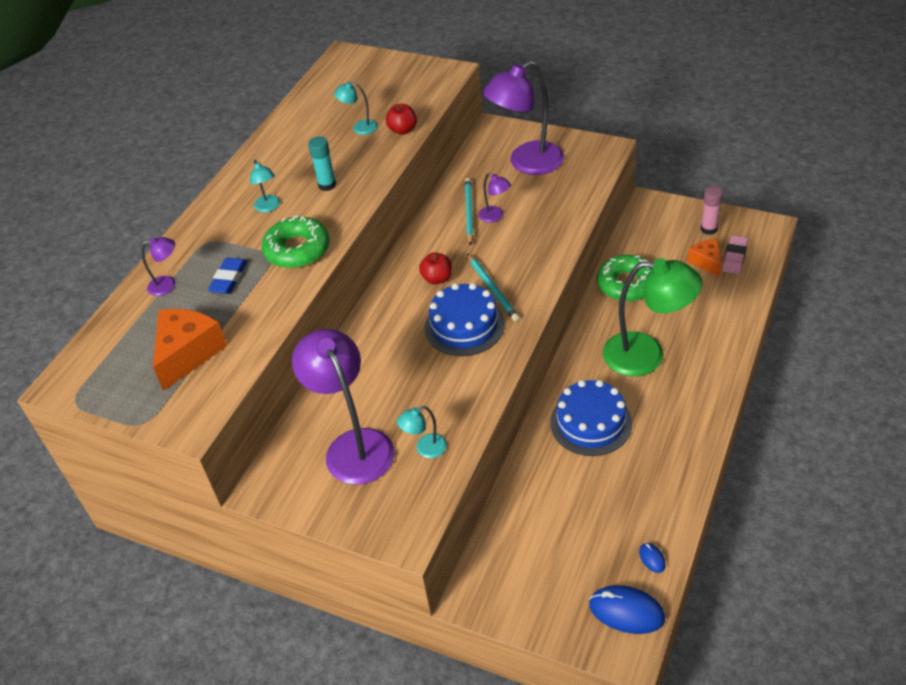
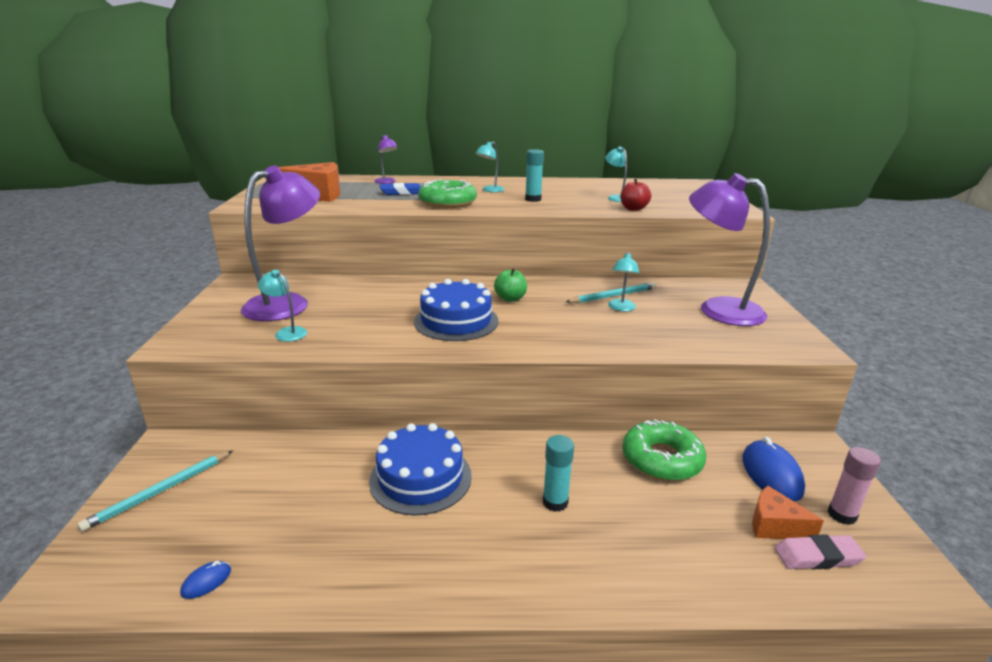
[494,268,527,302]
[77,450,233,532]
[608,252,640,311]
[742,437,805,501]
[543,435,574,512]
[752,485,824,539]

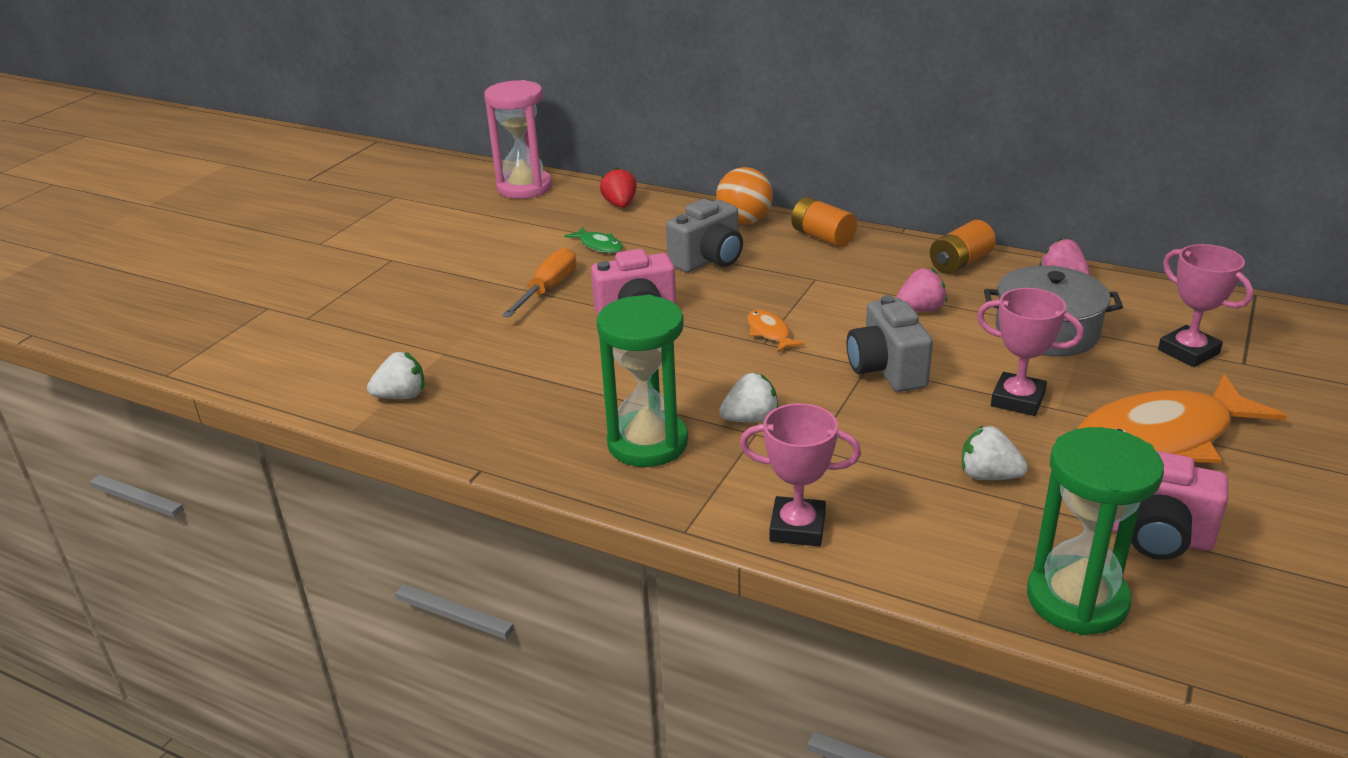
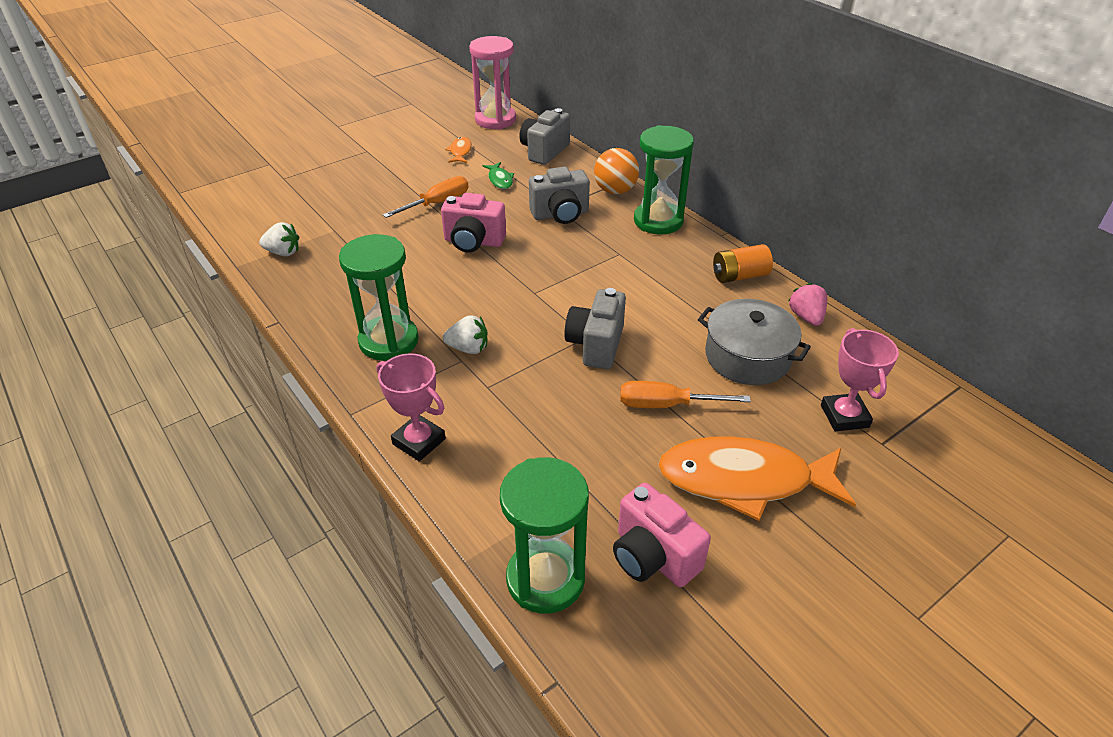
[519,108,570,165]
[445,137,472,163]
[634,125,694,235]
[896,268,947,312] (first image)
[962,426,1028,480] (first image)
[620,381,751,408]

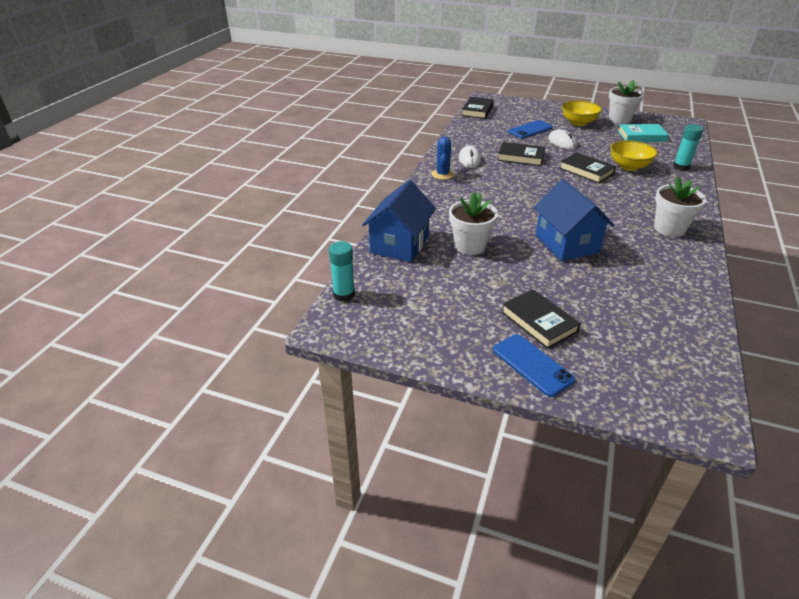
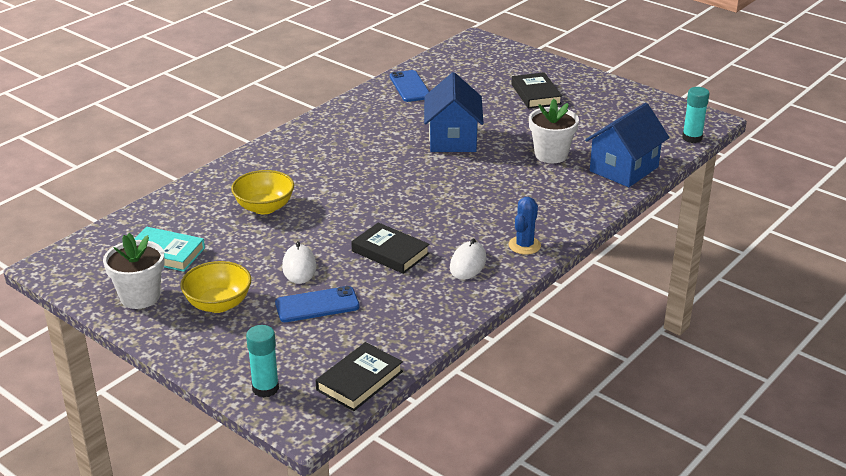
[390,70,429,102]
[559,152,616,183] (first image)
[654,177,707,237] (first image)
[246,325,279,398]

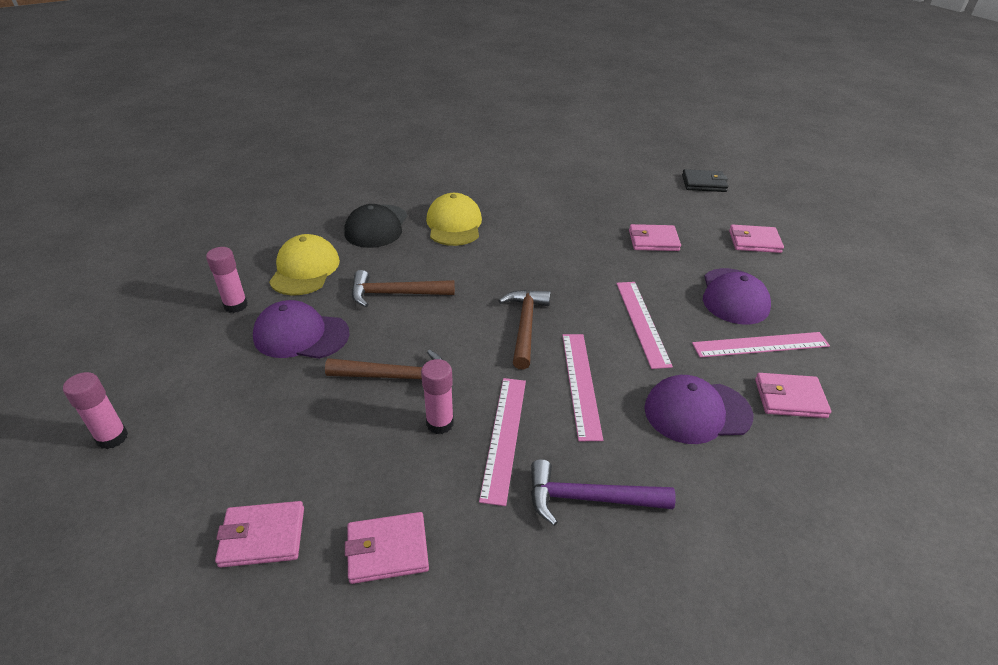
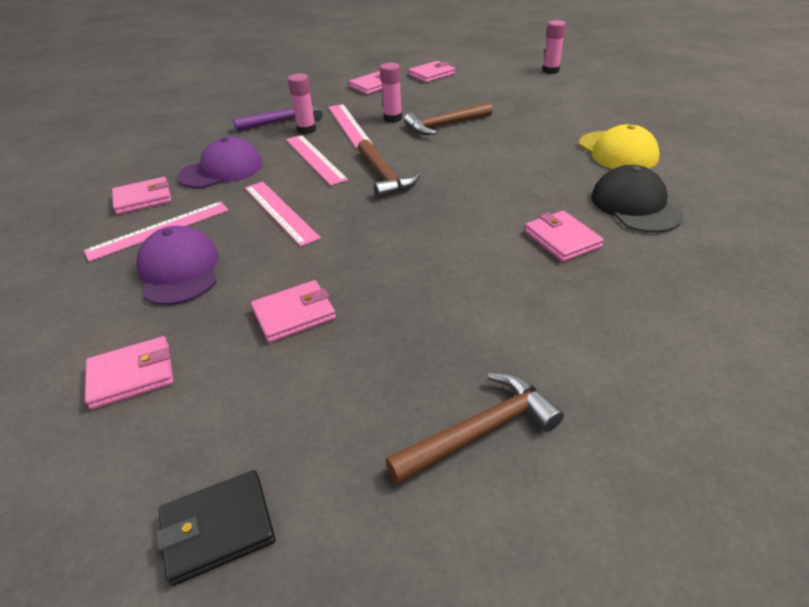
[288,74,316,134]
[253,300,350,359] (first image)
[386,373,564,485]
[525,211,604,262]

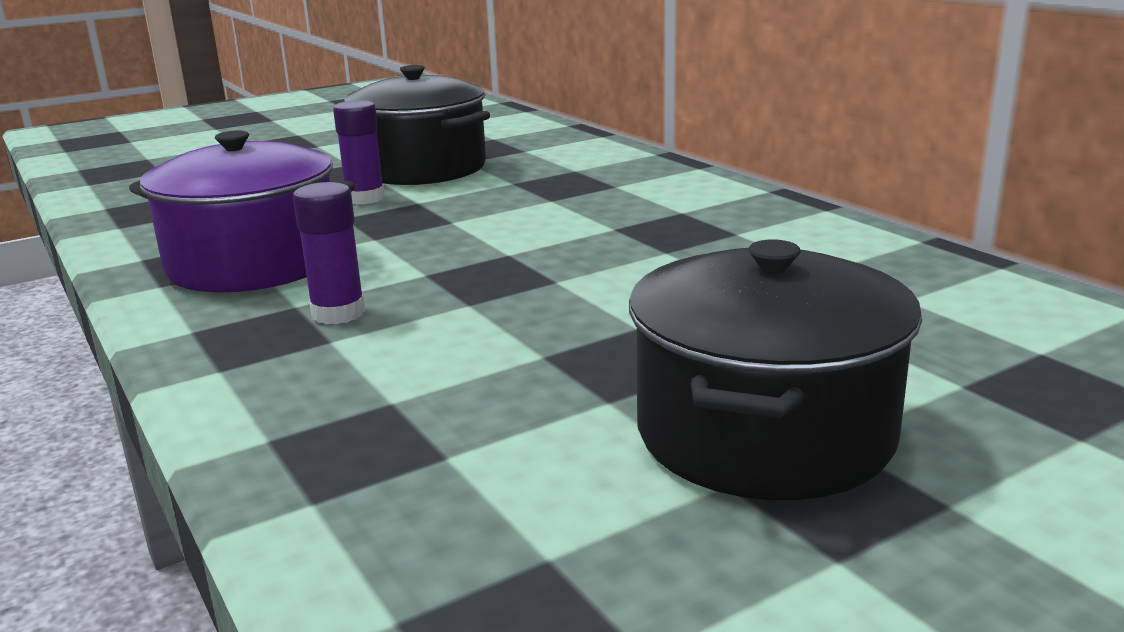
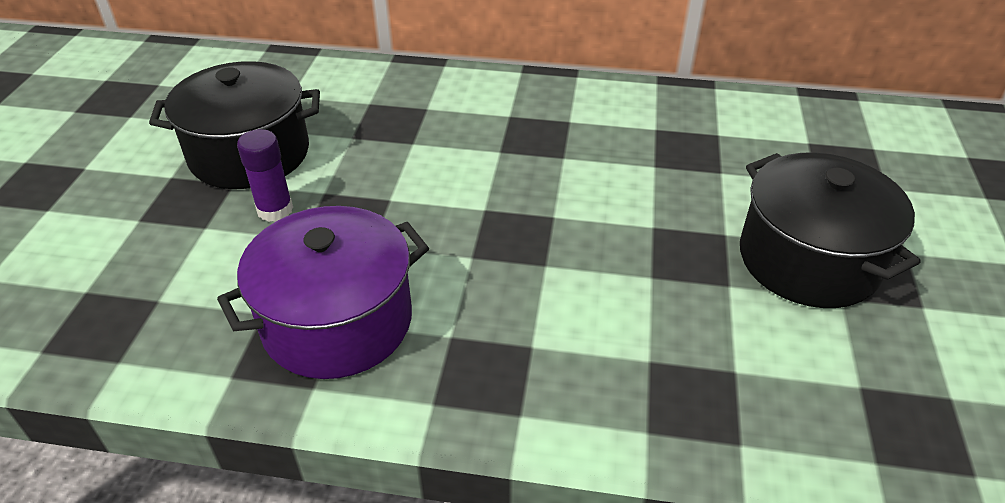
[293,182,365,324] (first image)

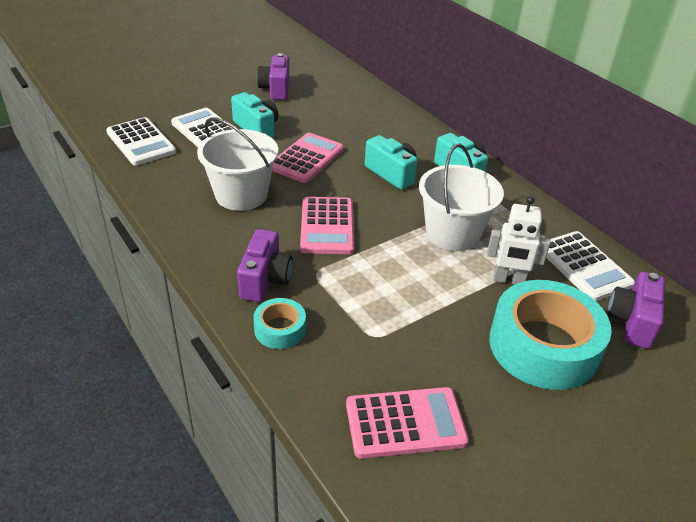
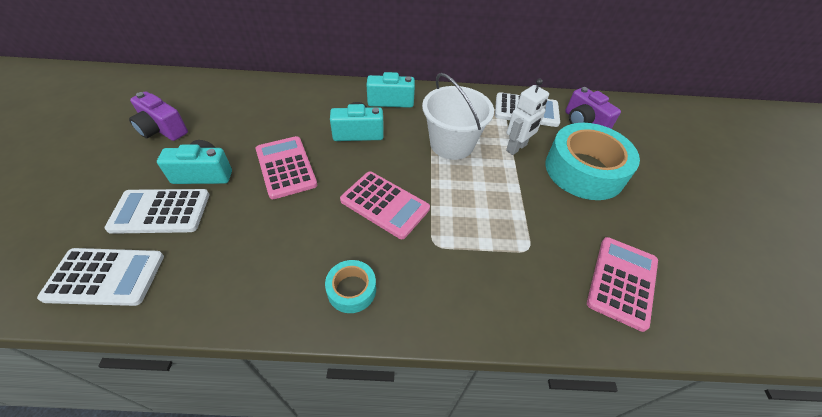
[197,117,278,211] (first image)
[237,229,293,302] (first image)
[325,260,376,313]

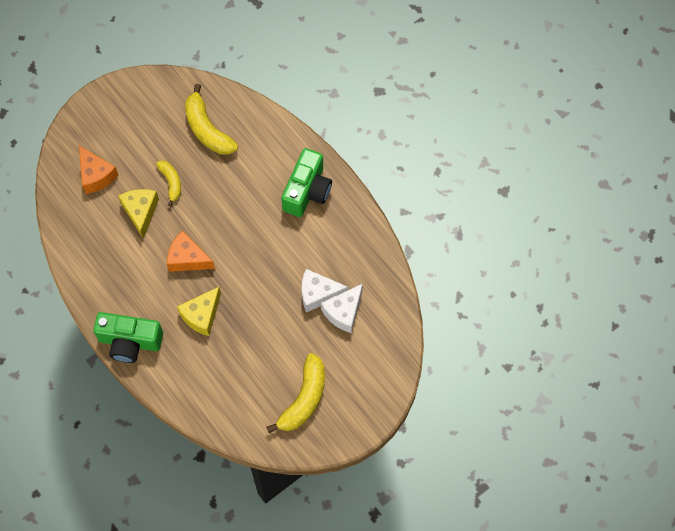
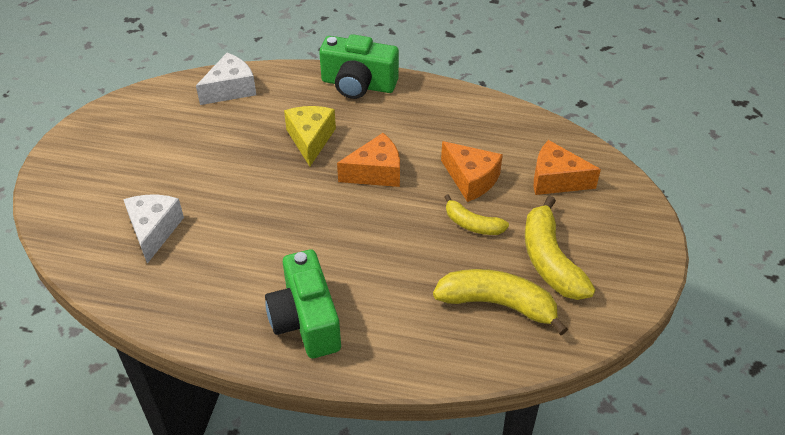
[319,34,399,99]
[441,141,503,202]
[525,196,595,300]
[196,53,256,105]

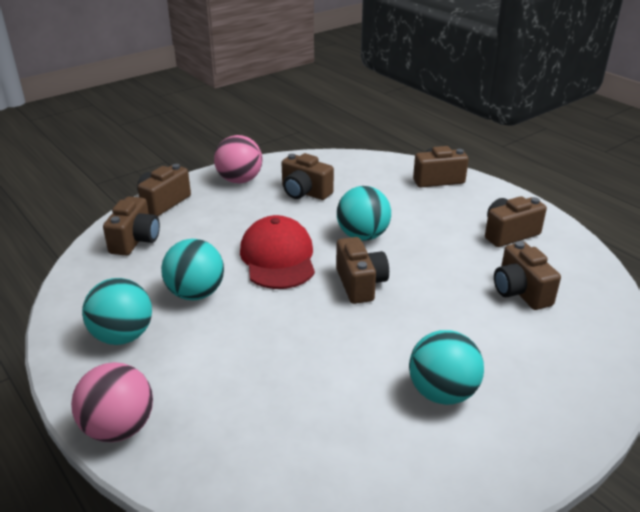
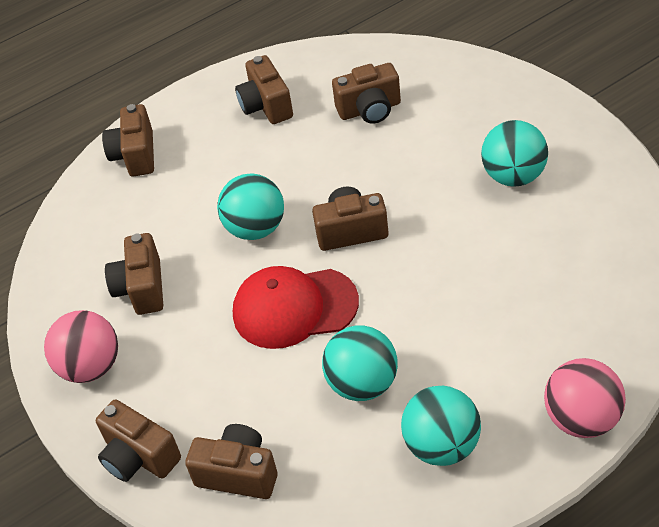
[105,233,163,315]

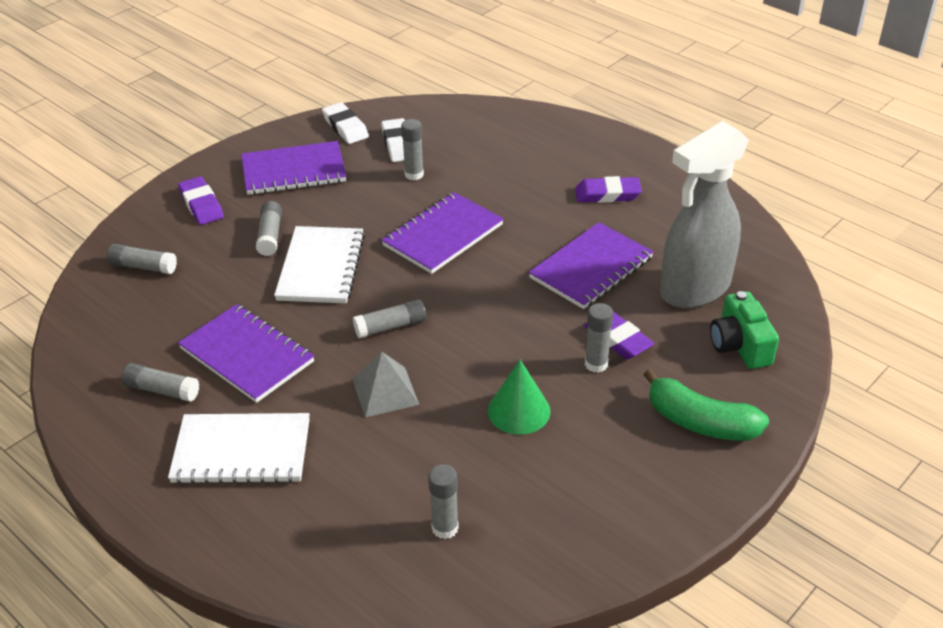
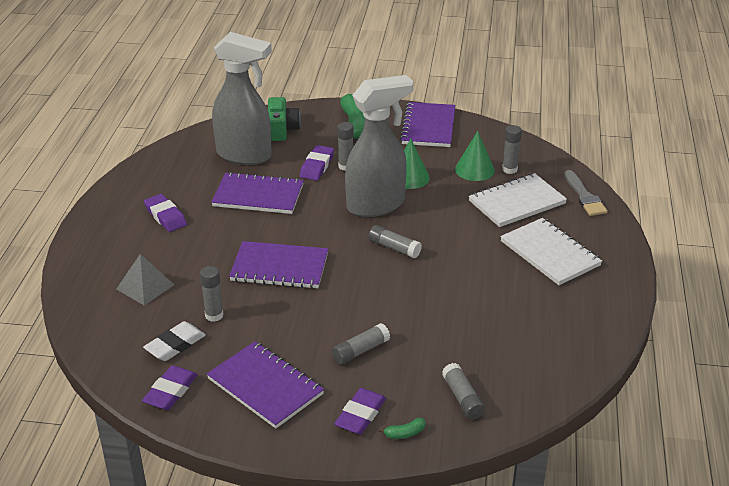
[121,363,200,402] (first image)
[400,102,455,147]
[469,173,567,227]
[142,365,198,410]
[116,254,174,305]
[268,97,301,141]
[345,75,413,217]
[379,418,426,439]
[455,131,495,181]
[564,170,608,216]

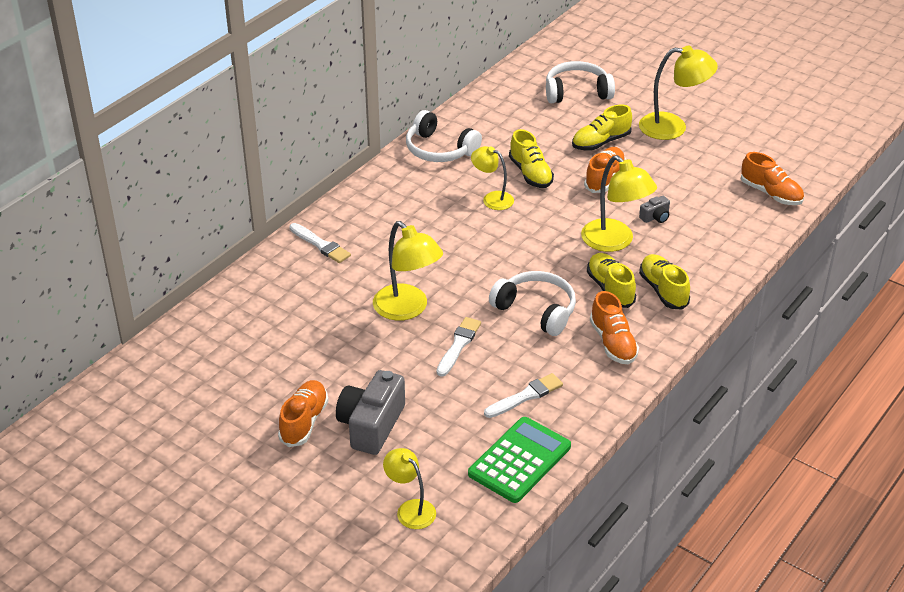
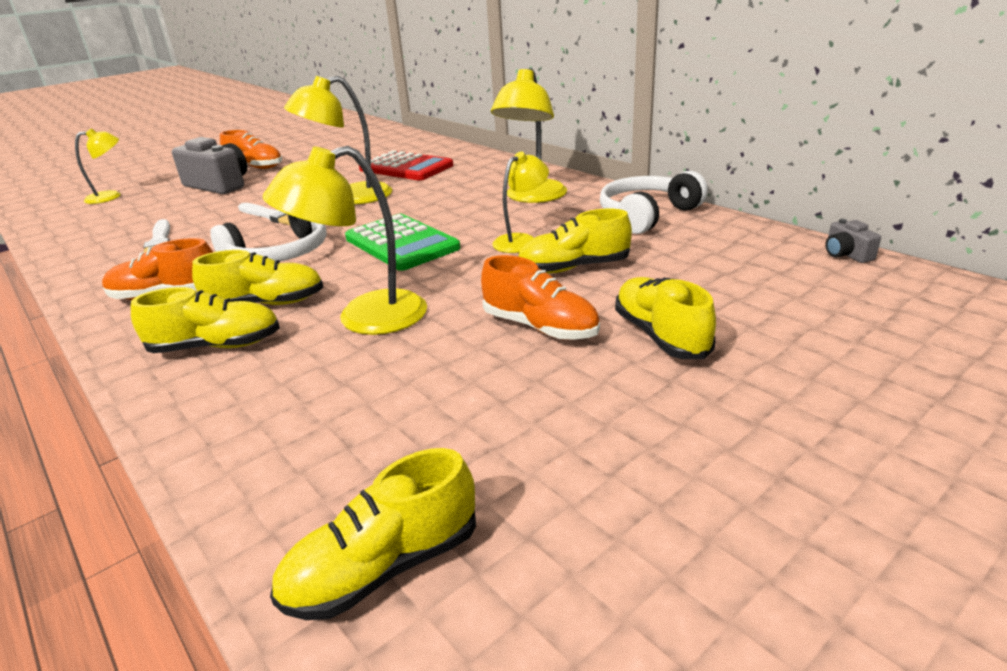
[289,223,351,263] (first image)
[345,214,460,271]
[546,61,615,103] (first image)
[491,68,567,203]
[825,219,881,263]
[270,448,476,620]
[359,150,453,181]

